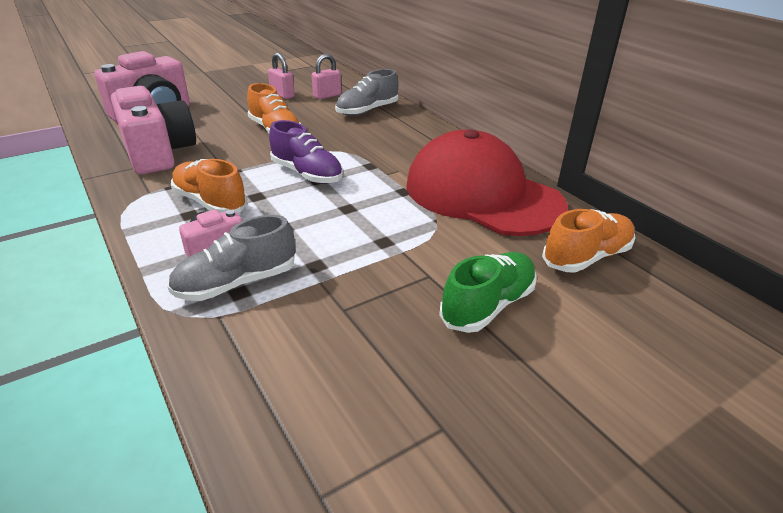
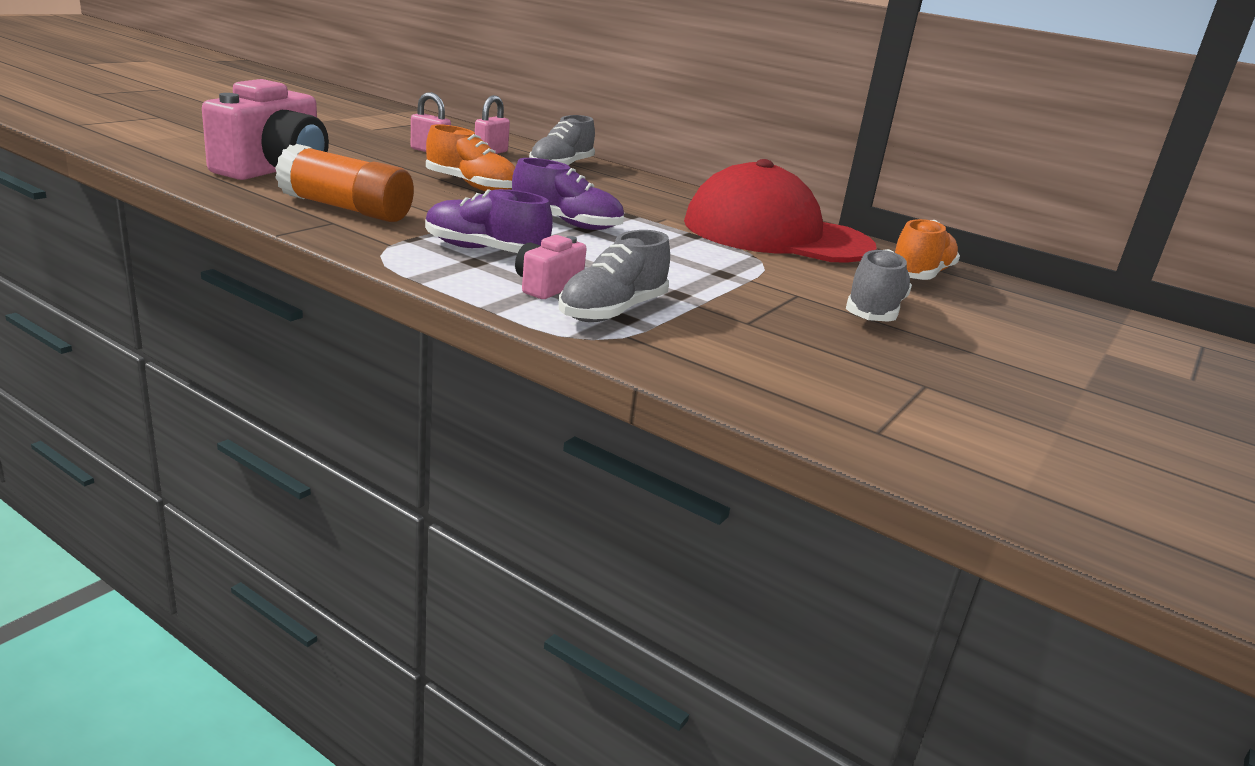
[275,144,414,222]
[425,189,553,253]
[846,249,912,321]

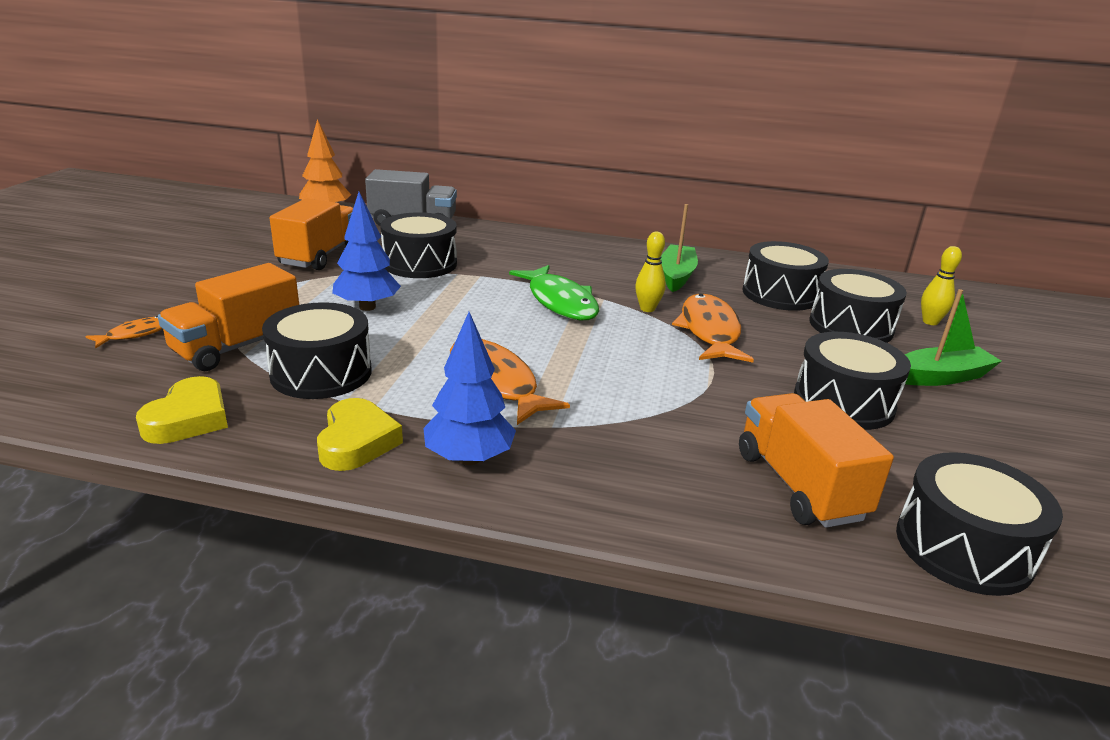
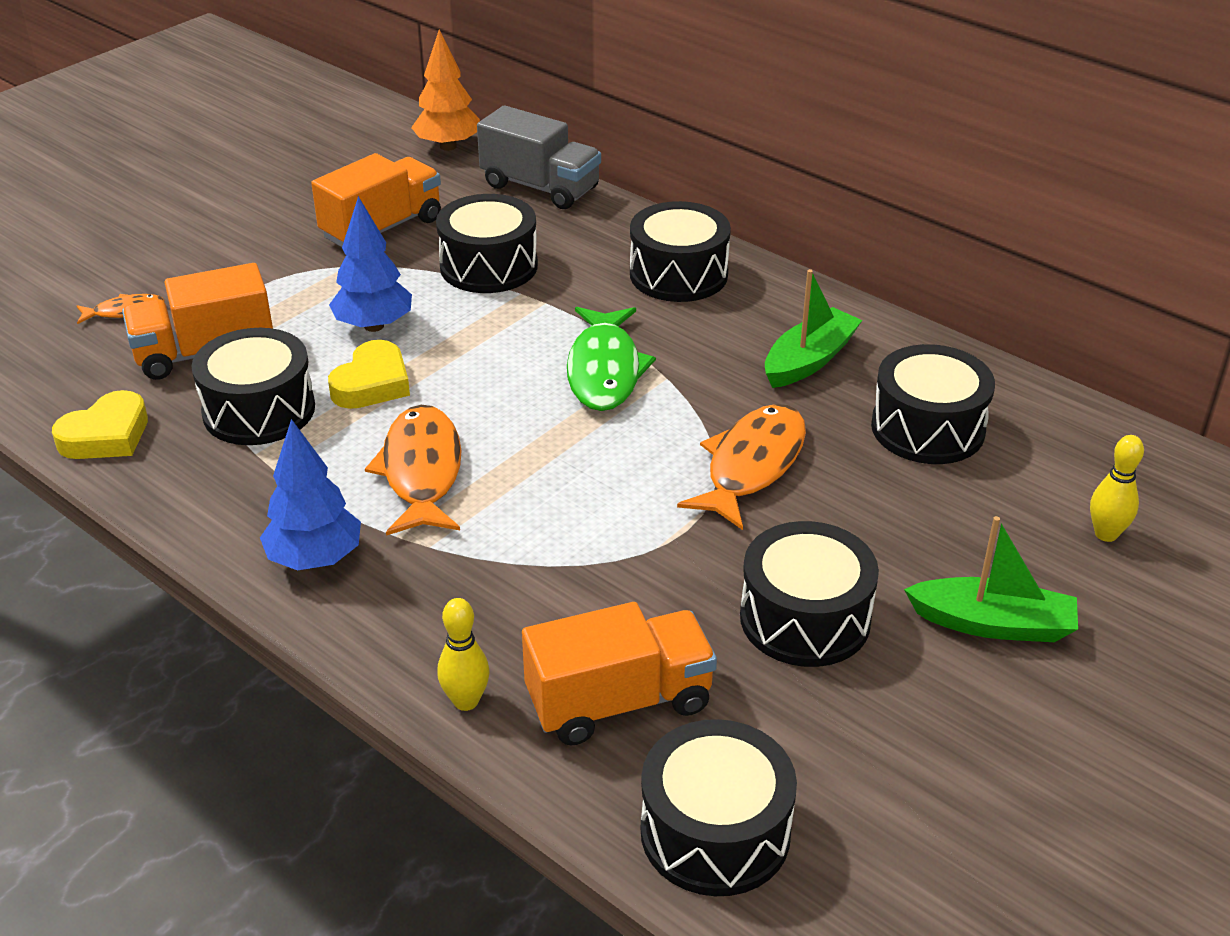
[328,340,410,409]
[437,598,489,711]
[522,602,717,746]
[630,201,731,302]

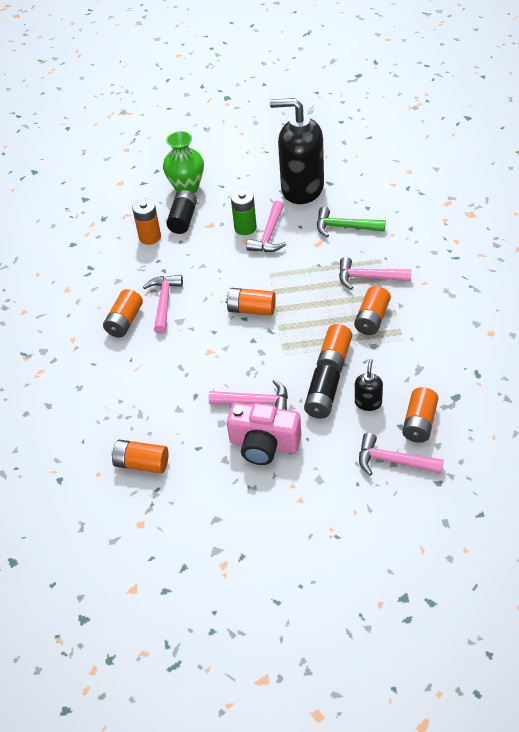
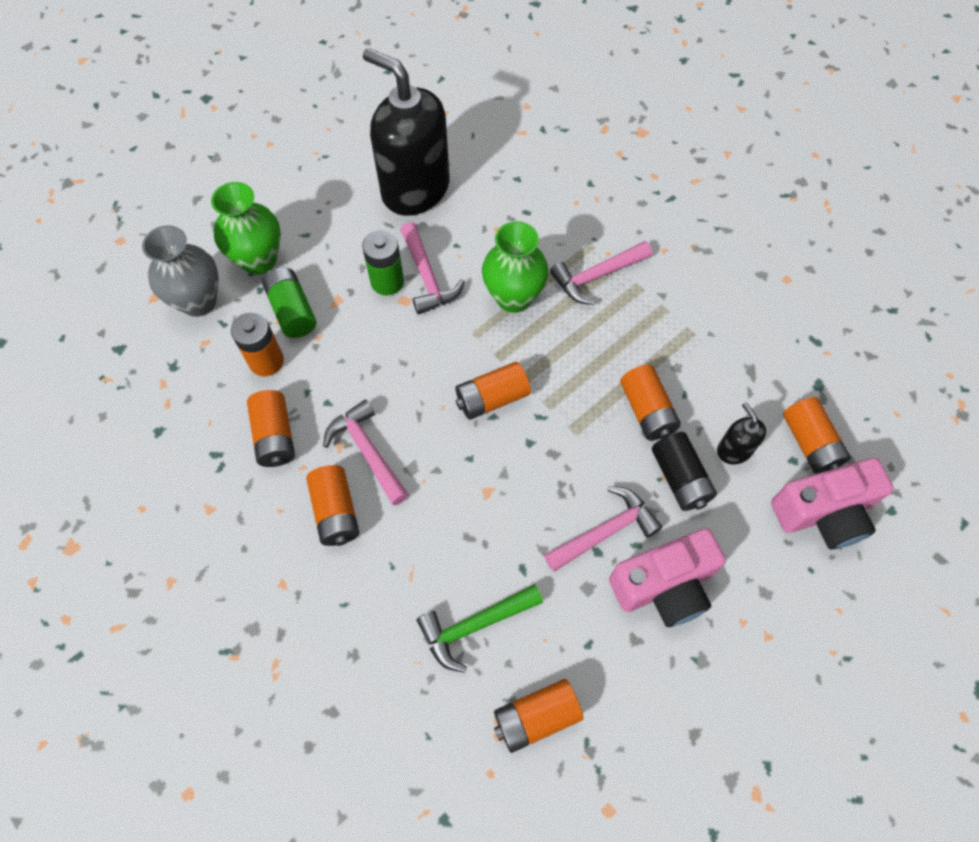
[262,267,316,338]
[363,48,450,216]
[417,584,543,673]
[247,390,295,467]
[771,458,894,549]
[142,225,219,317]
[482,221,549,313]

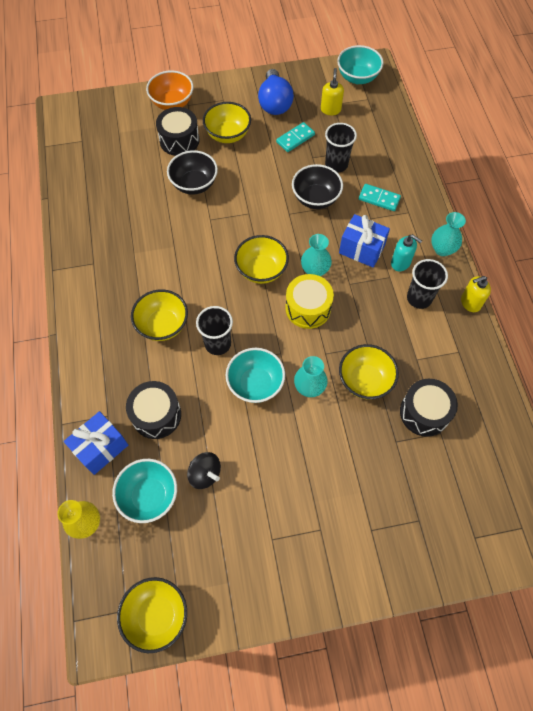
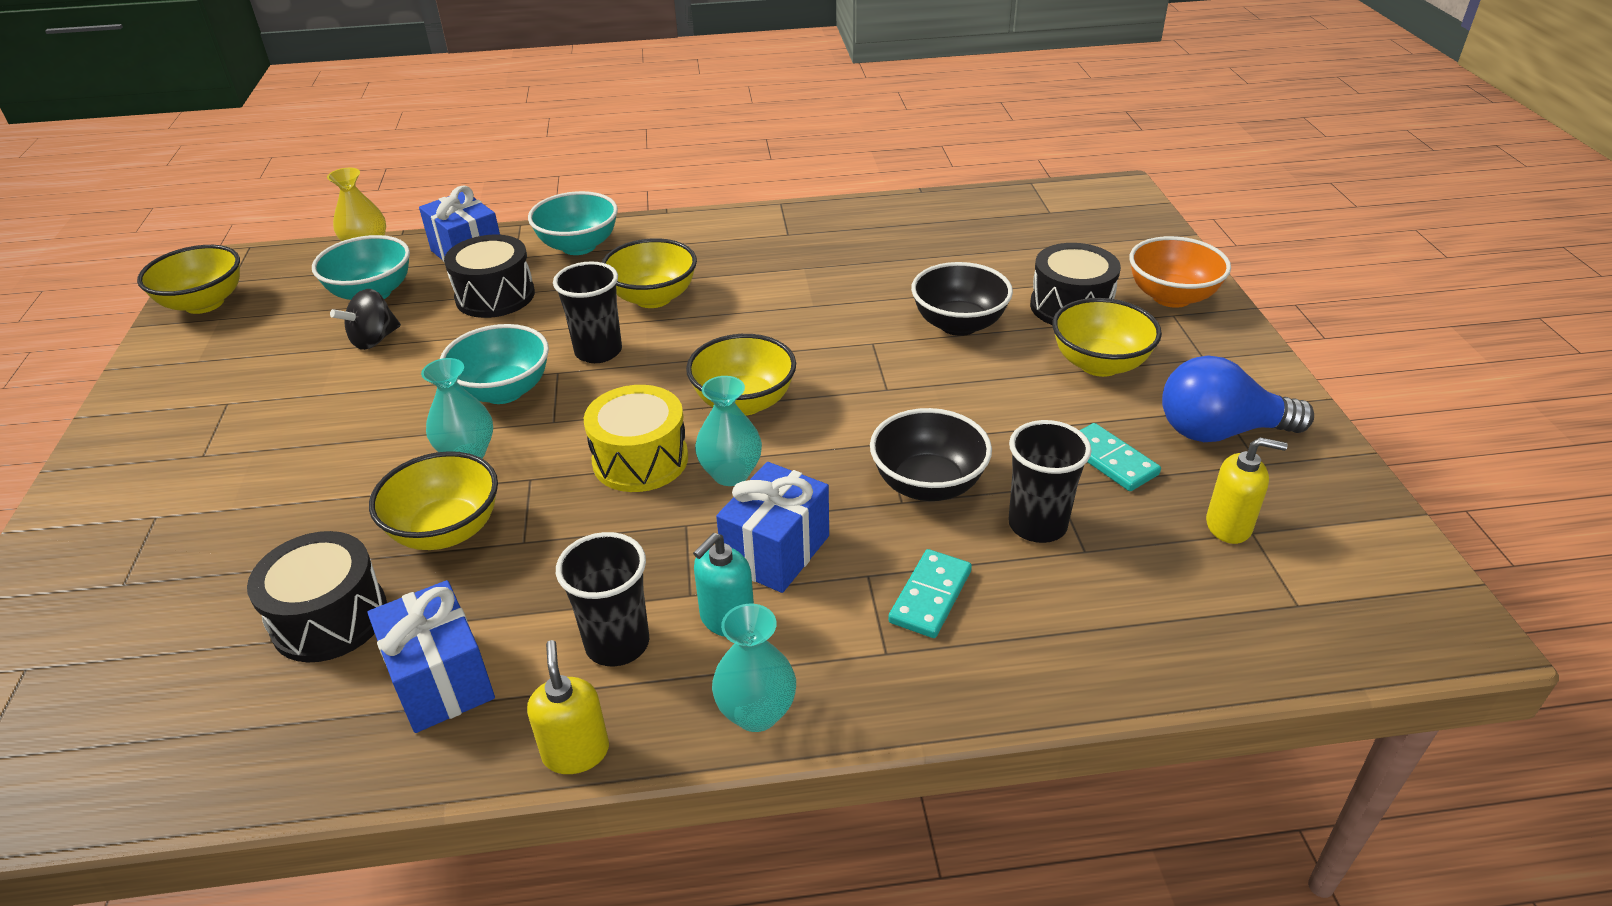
[528,191,618,255]
[368,580,495,733]

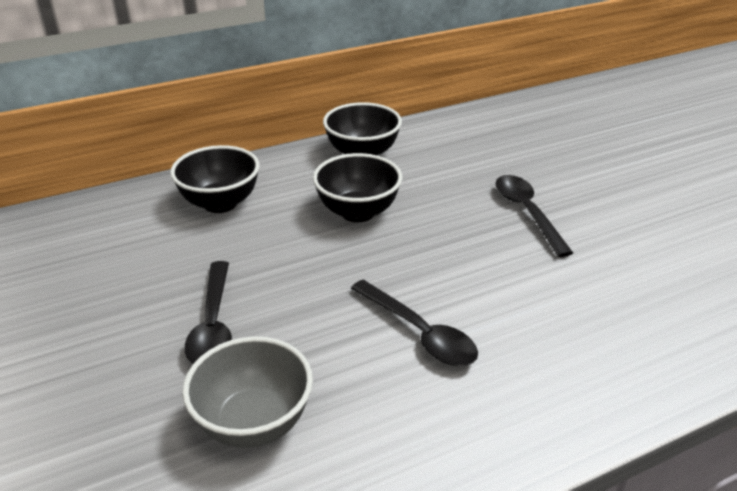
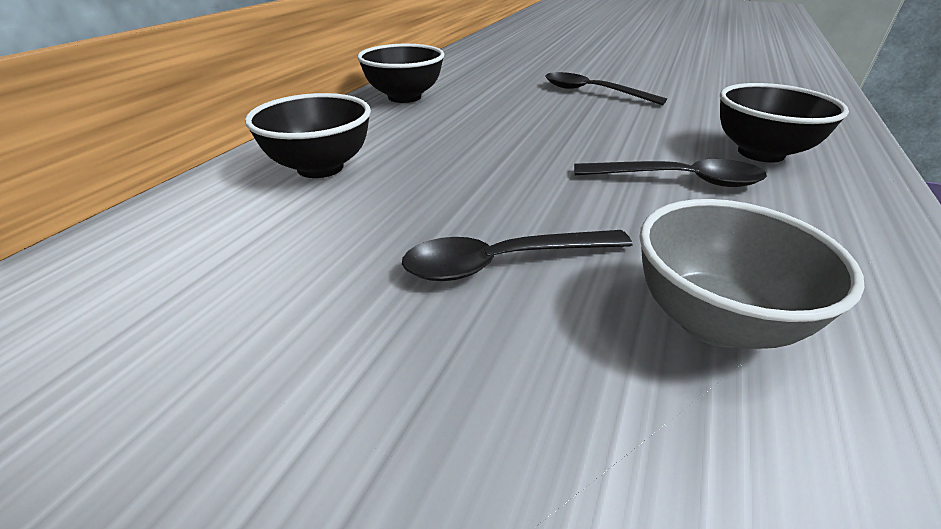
[402,230,633,281]
[720,83,849,163]

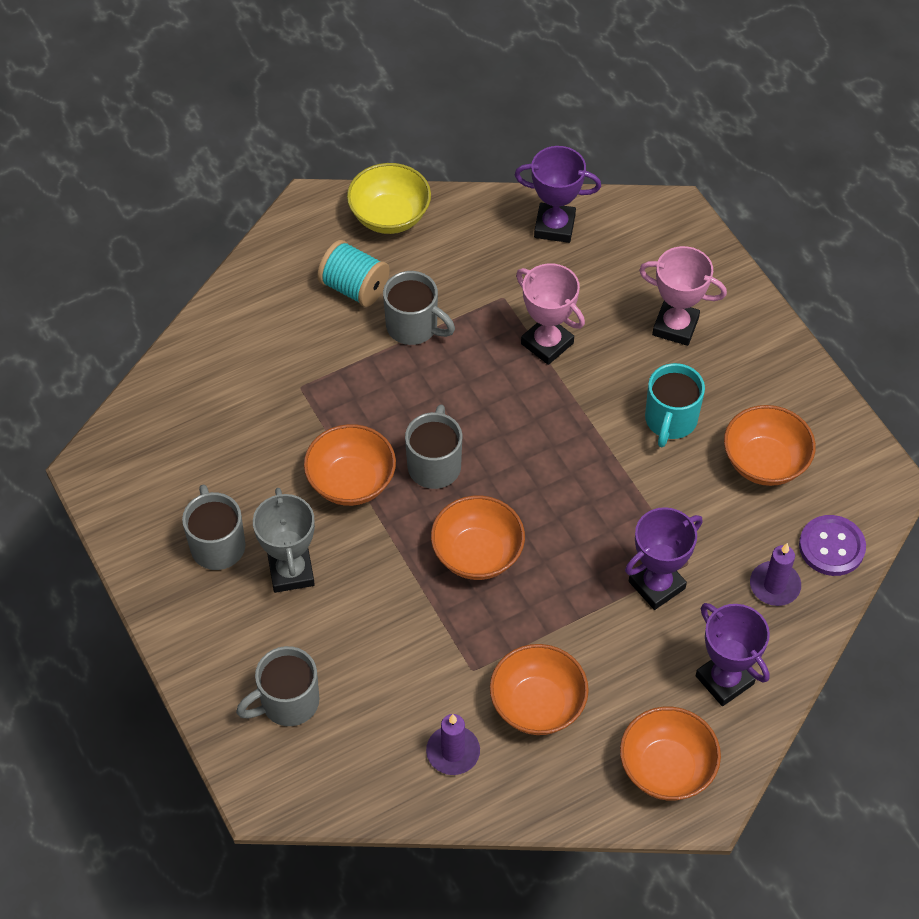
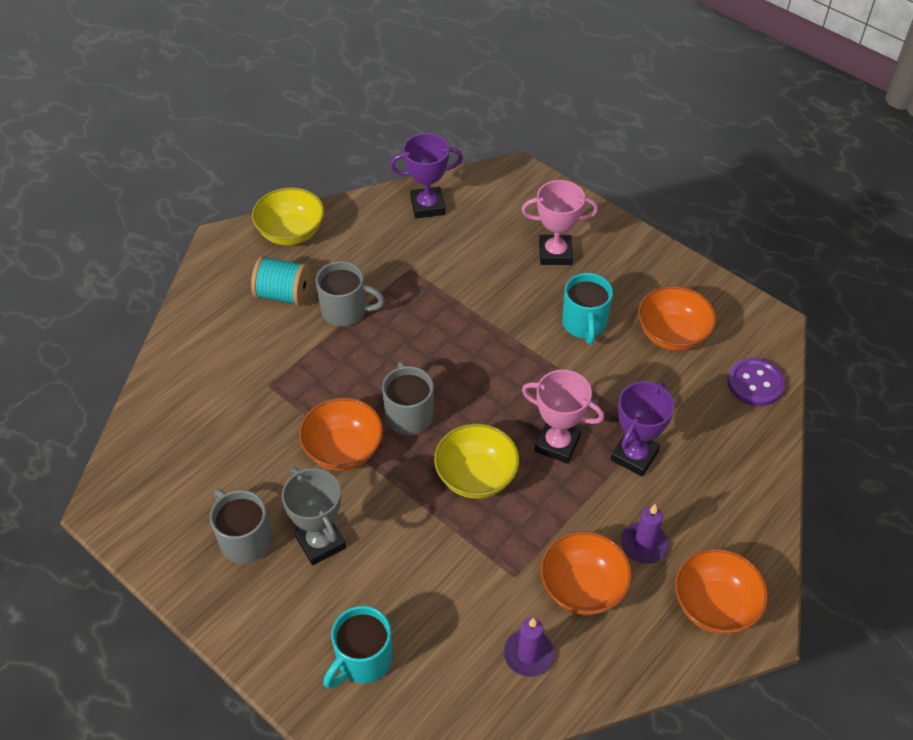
[323,606,393,689]
[434,424,519,499]
[522,370,604,464]
[696,603,770,706] (first image)
[621,504,669,564]

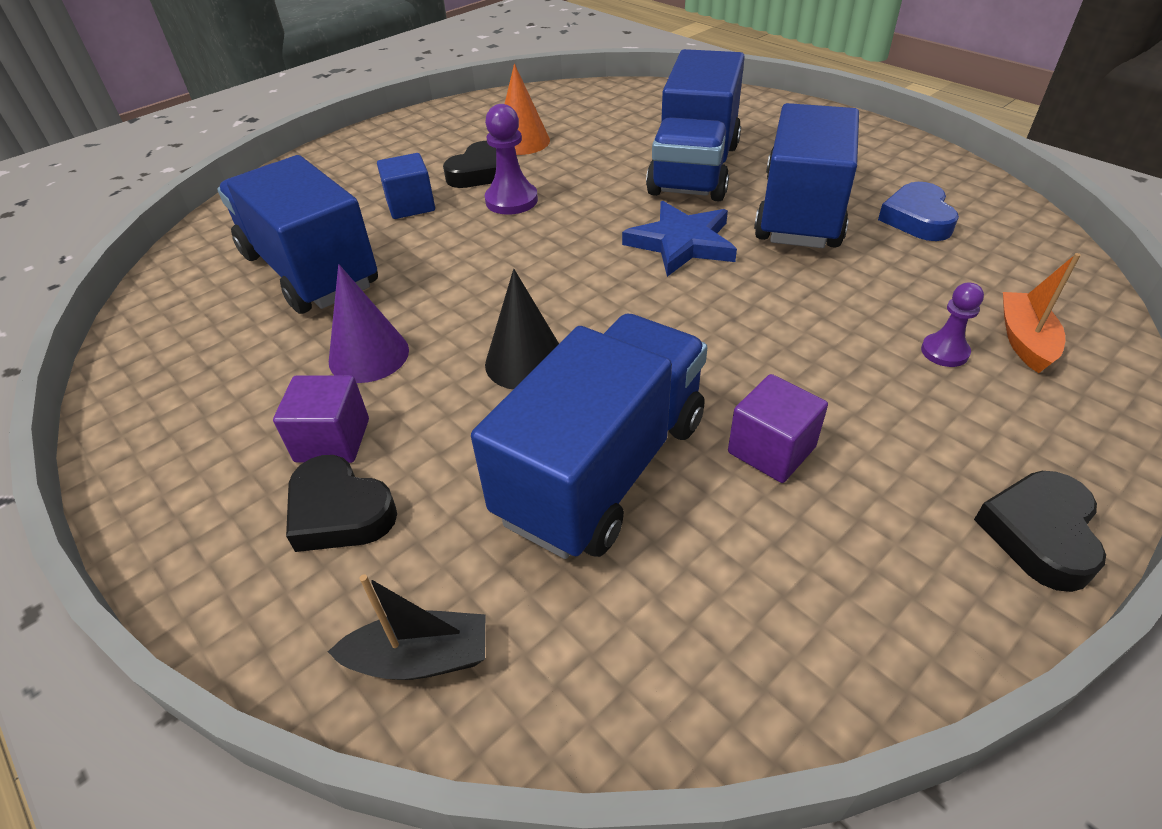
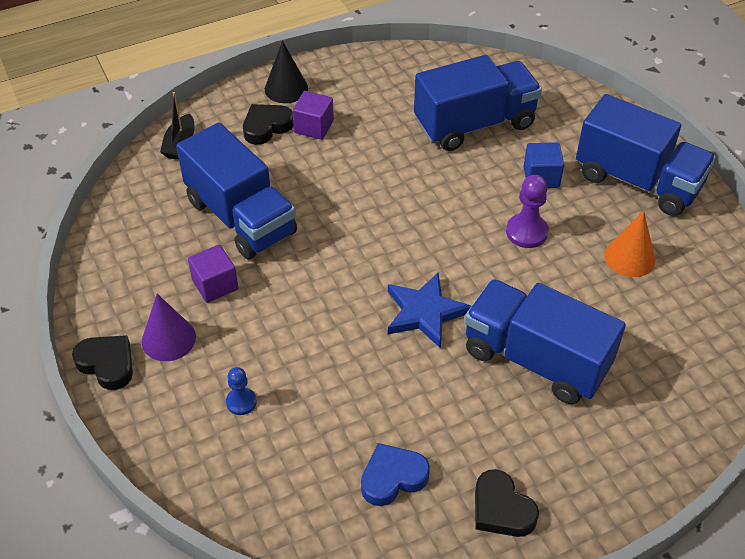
[142,294,196,361]
[475,469,539,537]
[265,41,308,103]
[576,94,716,216]
[361,443,430,506]
[226,367,257,415]
[1003,253,1081,373] (first image)

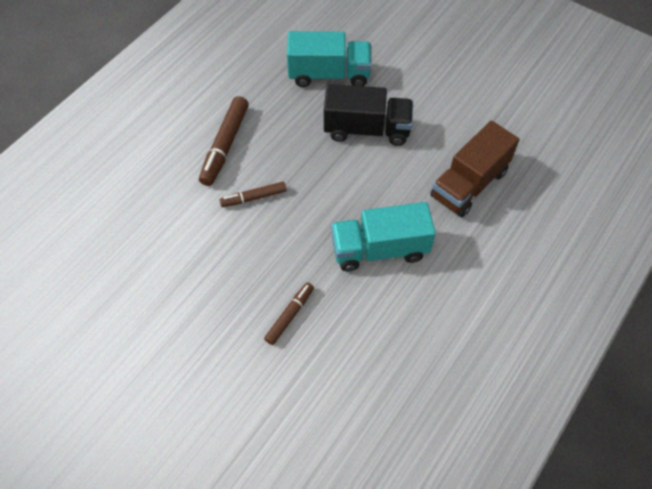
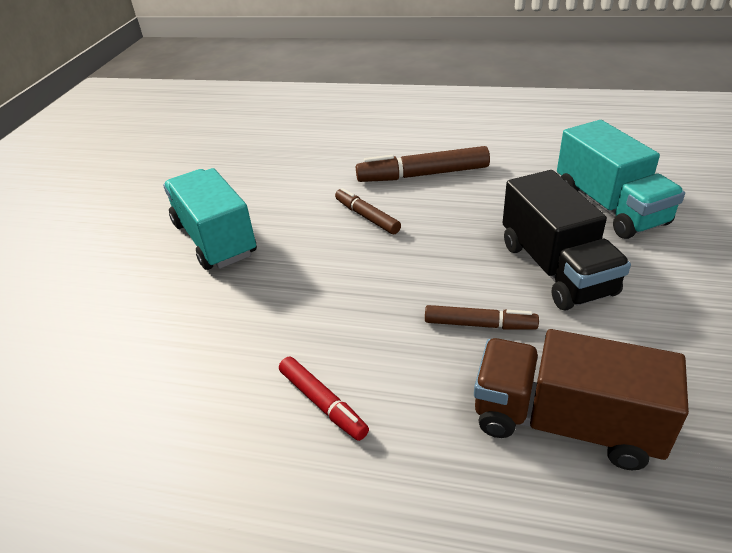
[425,305,539,330]
[163,168,257,270]
[279,357,369,441]

